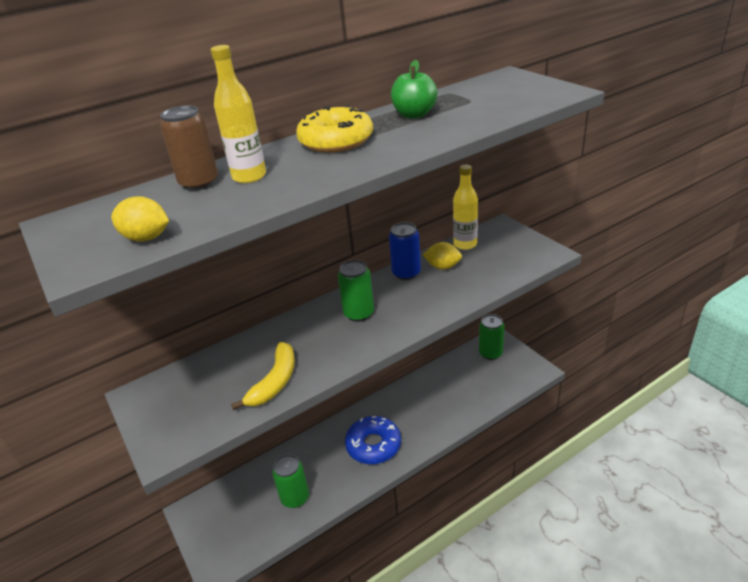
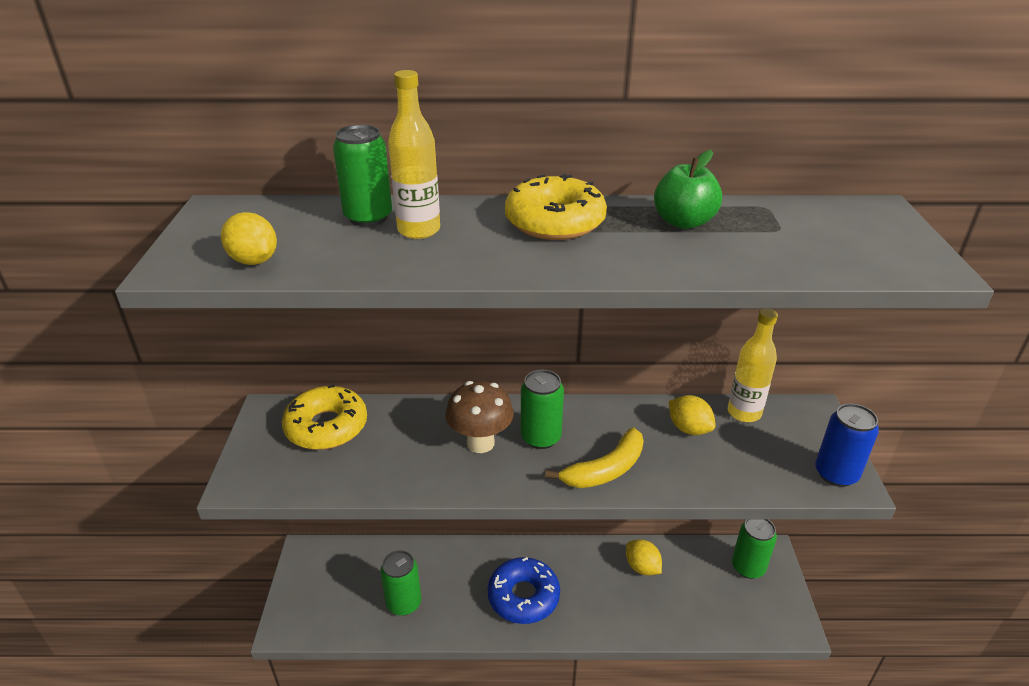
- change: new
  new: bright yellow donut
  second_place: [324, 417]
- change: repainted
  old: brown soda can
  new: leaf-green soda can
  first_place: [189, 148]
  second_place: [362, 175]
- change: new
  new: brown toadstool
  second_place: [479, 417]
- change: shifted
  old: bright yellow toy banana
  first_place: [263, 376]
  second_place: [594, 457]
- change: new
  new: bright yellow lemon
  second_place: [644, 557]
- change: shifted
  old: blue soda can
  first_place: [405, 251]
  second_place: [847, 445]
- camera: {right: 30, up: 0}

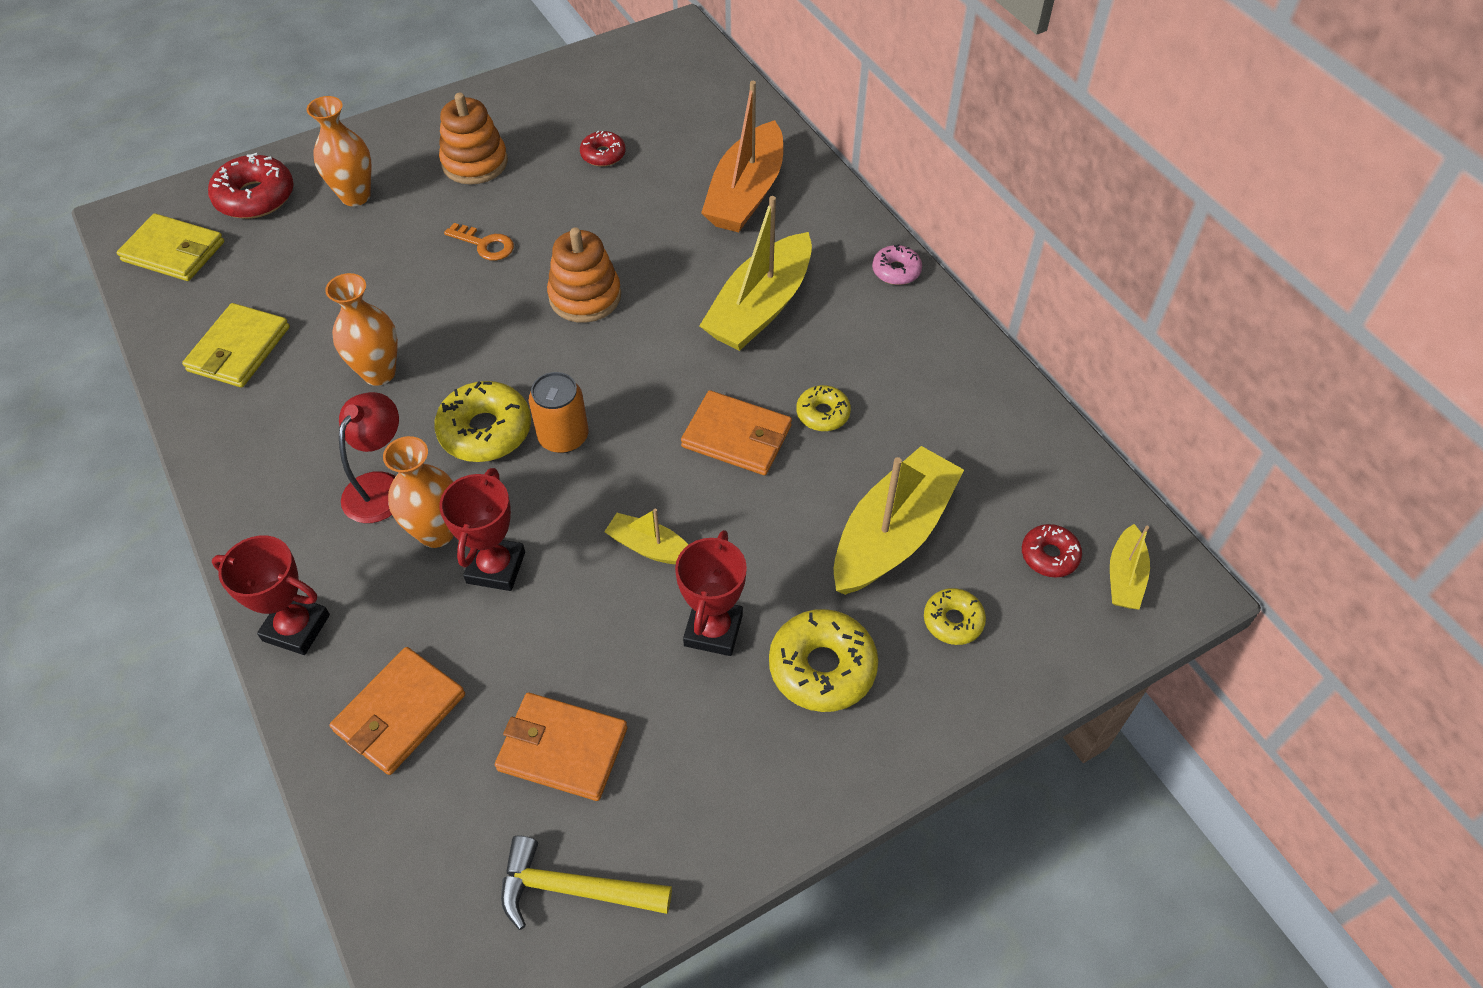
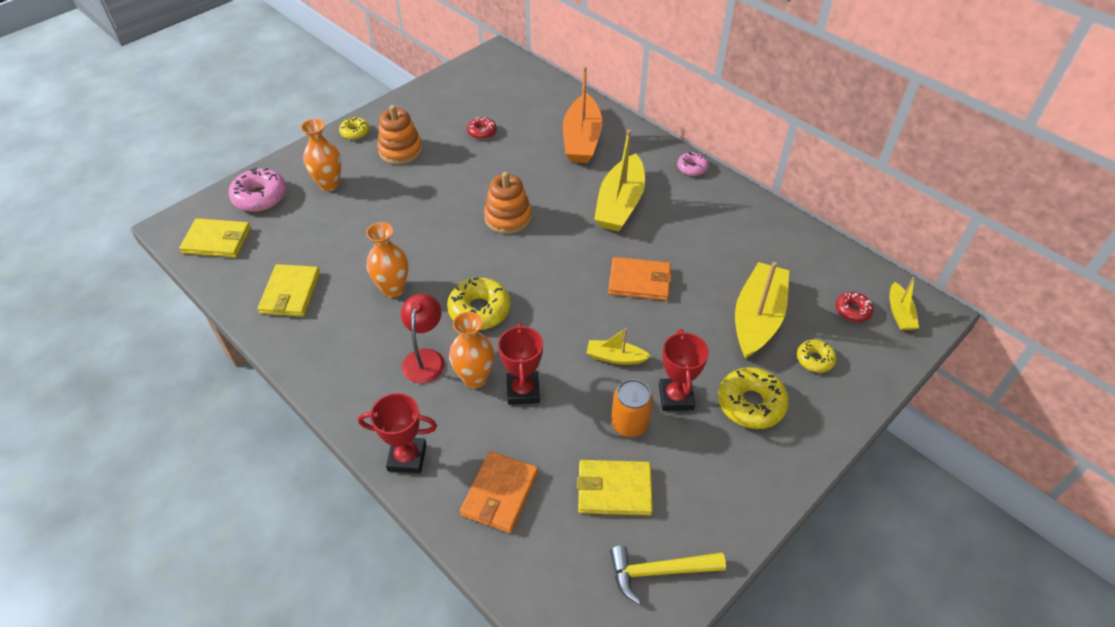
- change: repainted
  old: red donut
  new: rose-pink donut
  first_place: [251, 186]
  second_place: [258, 190]
- change: shifted
  old: bright yellow donut
  first_place: [823, 408]
  second_place: [354, 128]
- change: repainted
  old: bright orange card wallet
  new: bright yellow card wallet
  first_place: [561, 747]
  second_place: [615, 488]
- change: shifted
  old: bright orange soda can
  first_place: [558, 412]
  second_place: [632, 408]
- change: gone
  old: bright orange key
  first_place: [479, 242]
- camera: {right: -15, up: -5}

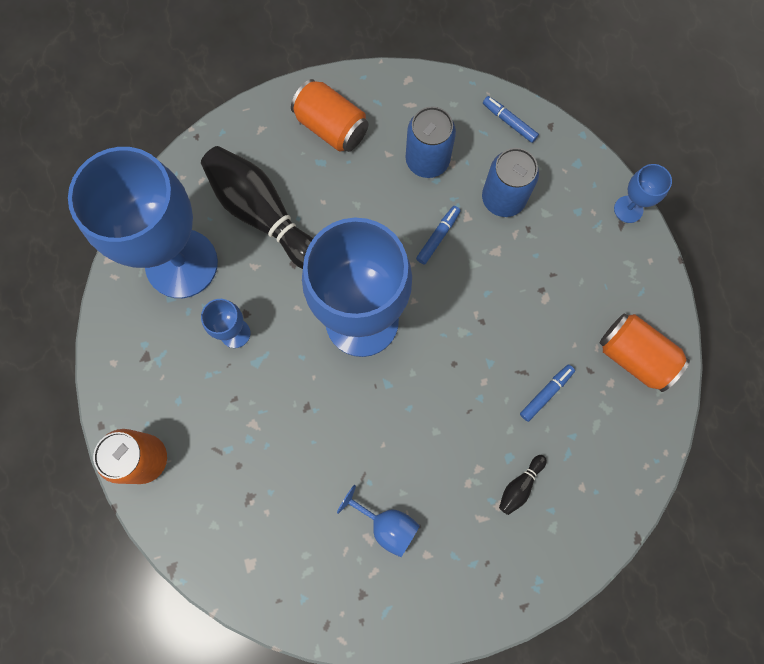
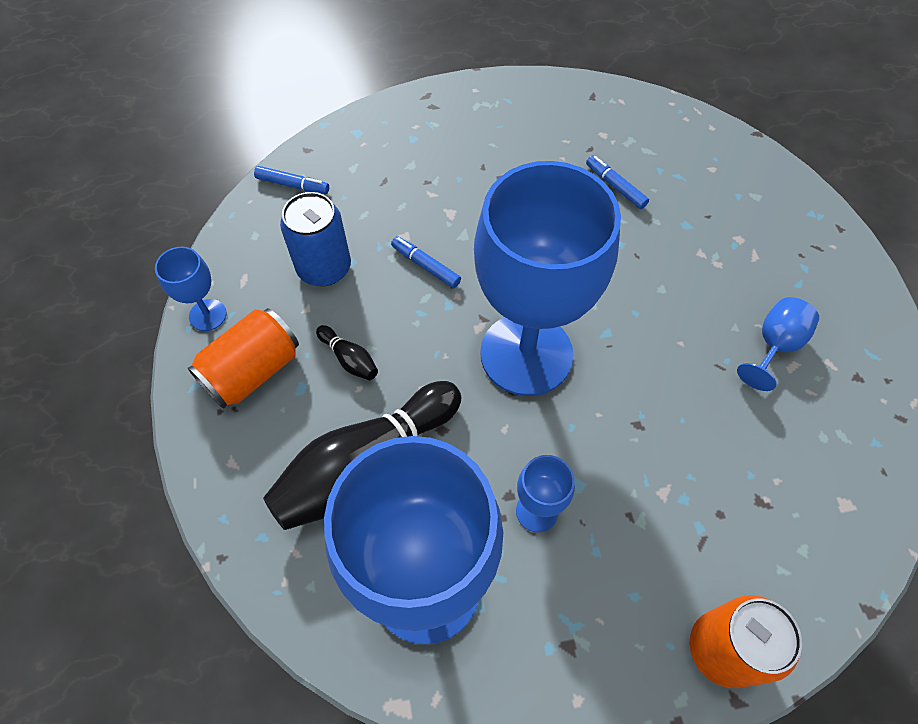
- change: shifted
  old: blue goblet
  first_place: [643, 193]
  second_place: [191, 289]
- change: rotated
  old: blue marker pen
  first_place: [511, 119]
  second_place: [291, 180]
  degrees: -120
- change: shifted
  old: jet-black tenpin
  first_place: [523, 485]
  second_place: [347, 352]
- change: gone
  old: blue soda can
  first_place: [510, 182]
- change: gone
  old: bright orange soda can
  first_place: [645, 352]
- camera: {right: -85, up: -15}

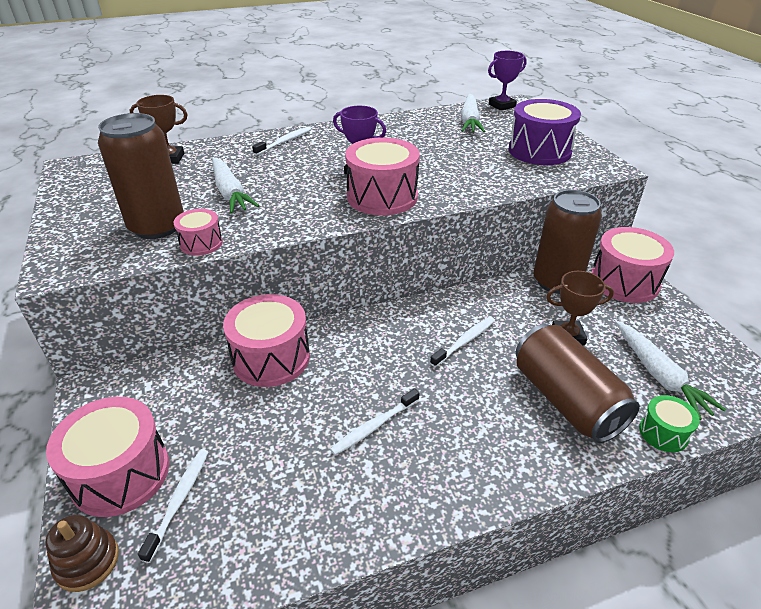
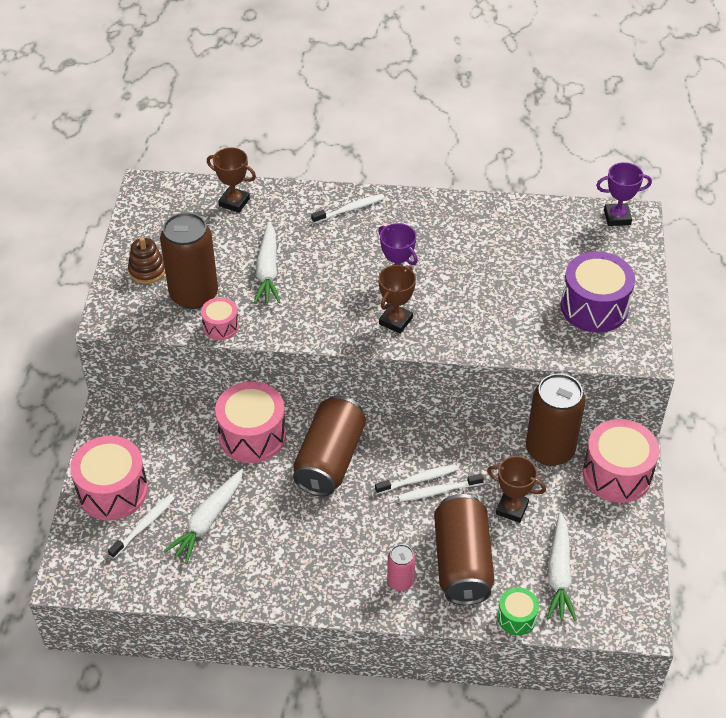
- change: shifted
  old: brown ring stacker
  first_place: [82, 553]
  second_place: [146, 260]
- change: shifted
  old: white root vegetable
  first_place: [473, 113]
  second_place: [204, 516]
- change: new
  new: brown soda can
  second_place: [329, 446]
- change: swapped
  old: rose-pink snare drum
  new: brown trophy
  first_place: [382, 176]
  second_place: [397, 299]
- change: new
  new: rose-pink soda can
  second_place: [401, 567]
- change: shifted
  old: white toothbrush
  first_place: [375, 421]
  second_place: [441, 488]
- camera: {right: 25, up: 10}

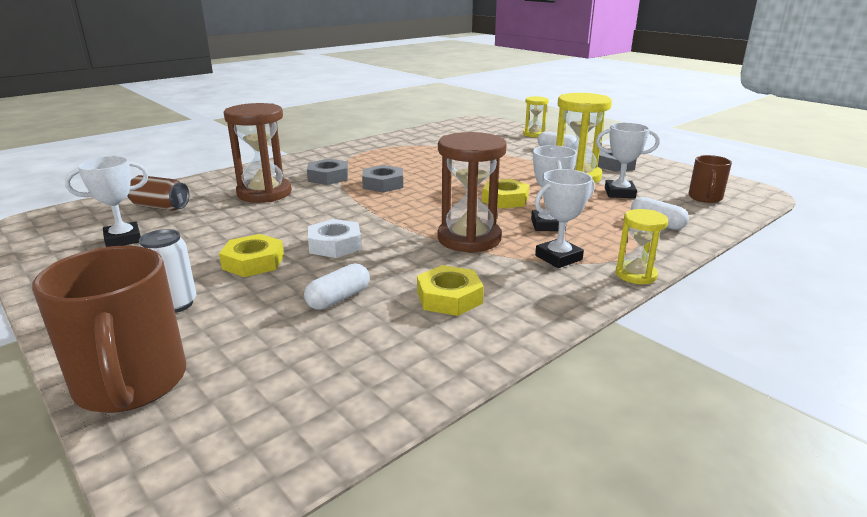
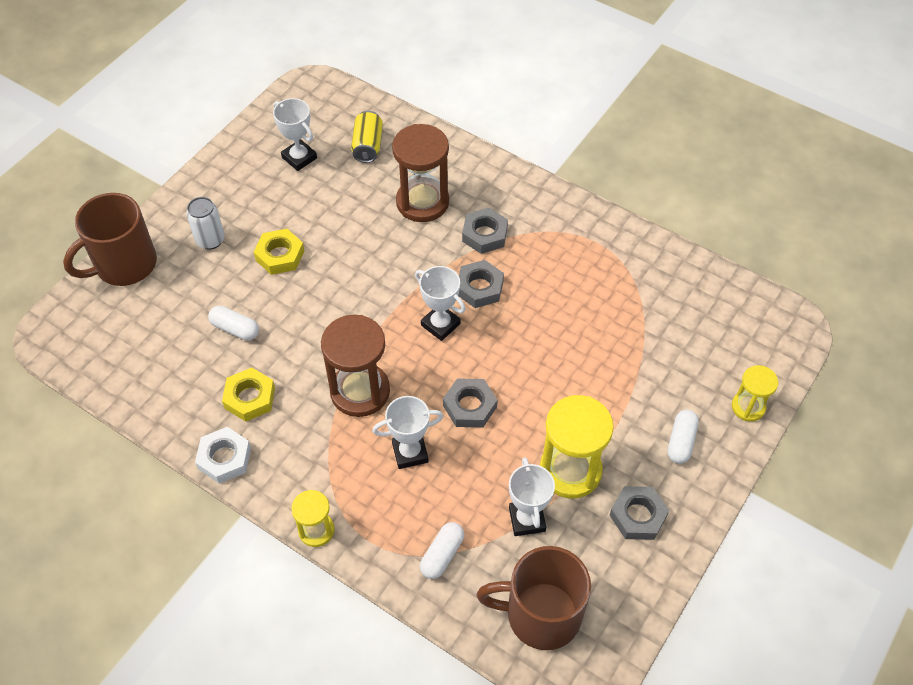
- change: shifted
  old: white hex nut
  first_place: [334, 238]
  second_place: [223, 455]
- change: repainted
  old: brown soda can
  new: bright yellow soda can
  first_place: [158, 193]
  second_place: [367, 137]
- change: shifted
  old: white trophy
  first_place: [565, 218]
  second_place: [440, 303]
- change: repainted
  old: bright yellow hex nut
  new: gray hex nut
  first_place: [505, 193]
  second_place: [470, 403]
- change: scaled
  old: brown coffee mug
  first_place: [710, 179]
  second_place: [533, 598]
  factor: 1.84
- camera: {right: 75, up: 30}

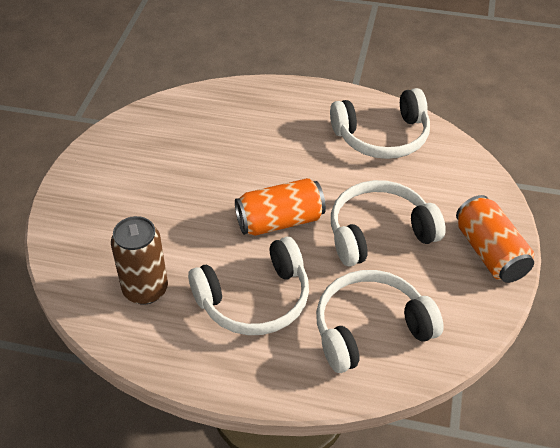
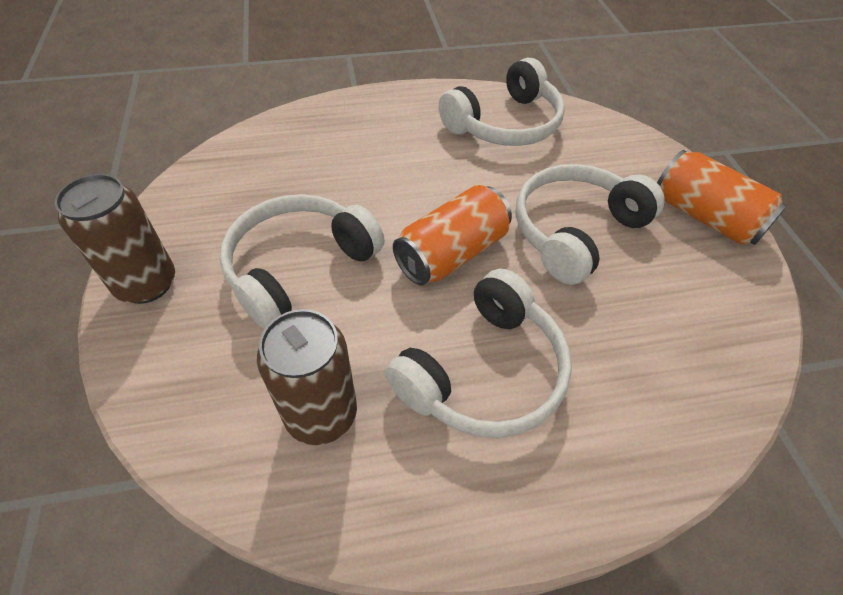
- change: new
  new: brown soda can
  second_place: [115, 239]
- change: shifted
  old: white headset
  first_place: [380, 321]
  second_place: [302, 261]
- camera: {right: -25, up: 5}

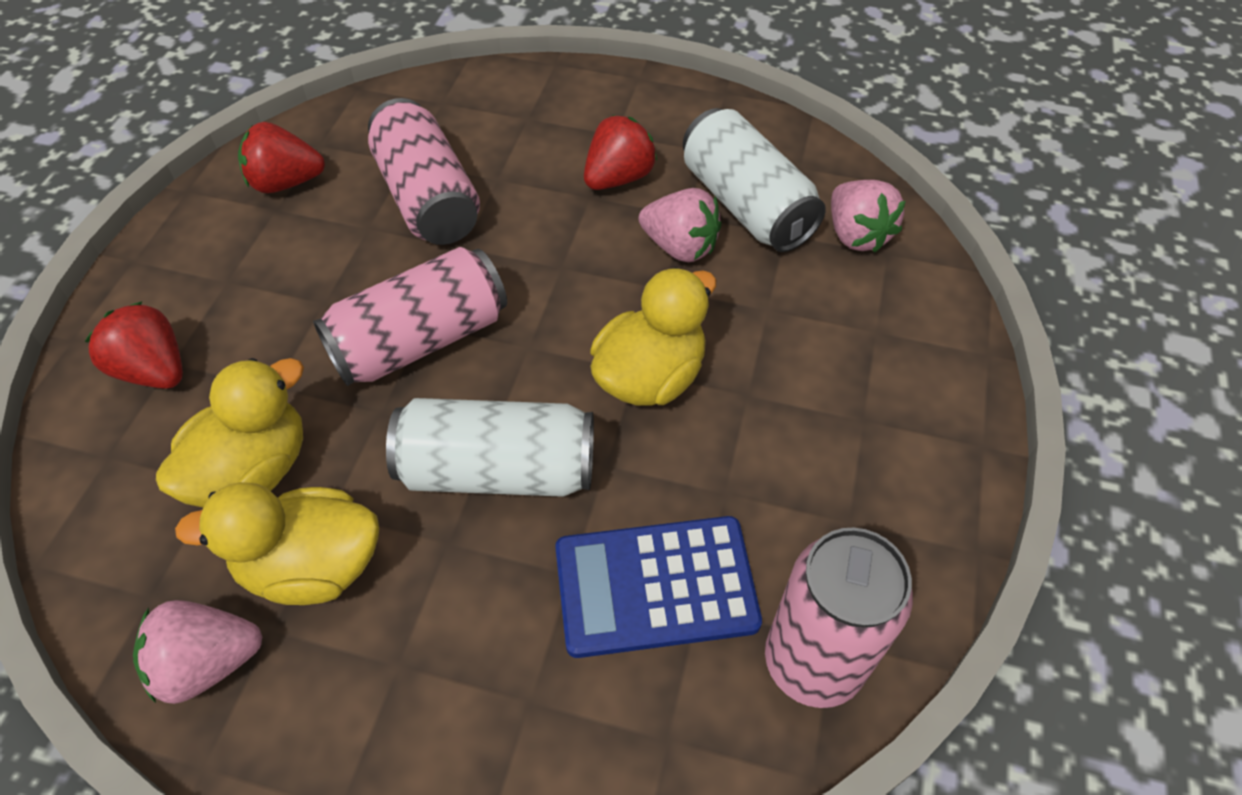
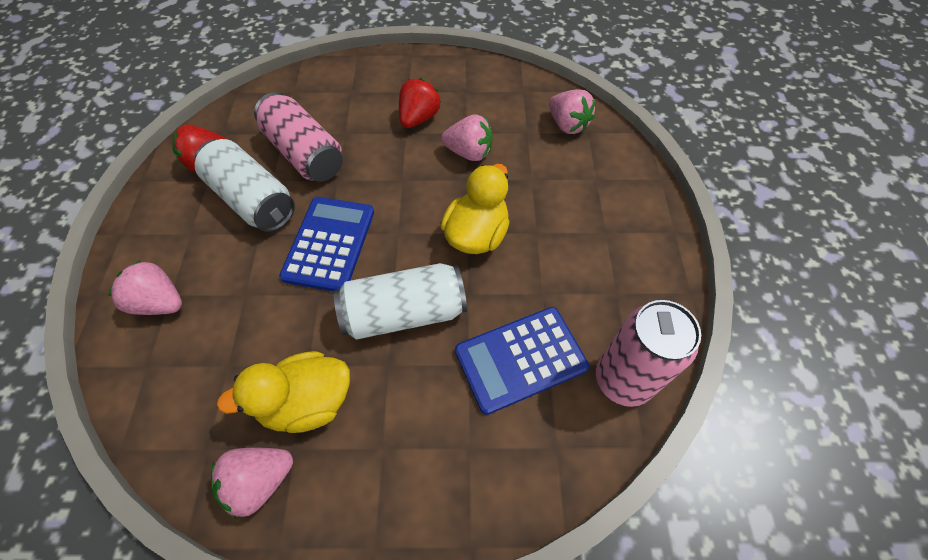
- change: repainted
  old: red strawberry
  new: rose-pink strawberry
  first_place: [134, 345]
  second_place: [145, 287]
- change: shifted
  old: white soda can
  first_place: [754, 180]
  second_place: [245, 185]
- change: swapped
  old: rose-pink soda can
  new: blue pocket calculator
  first_place: [410, 316]
  second_place: [326, 244]
- change: gone
  old: bright yellow duck
  first_place: [230, 433]
- camera: {right: -15, up: 5}

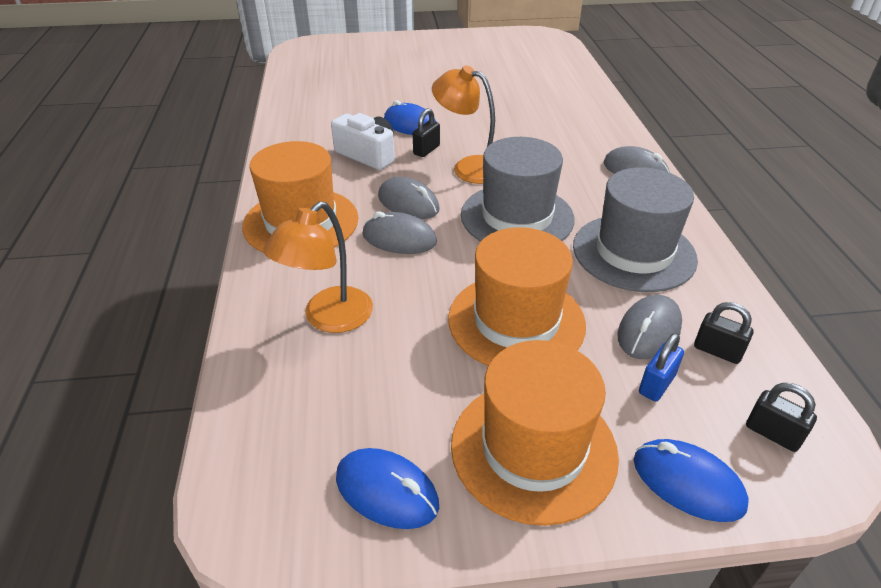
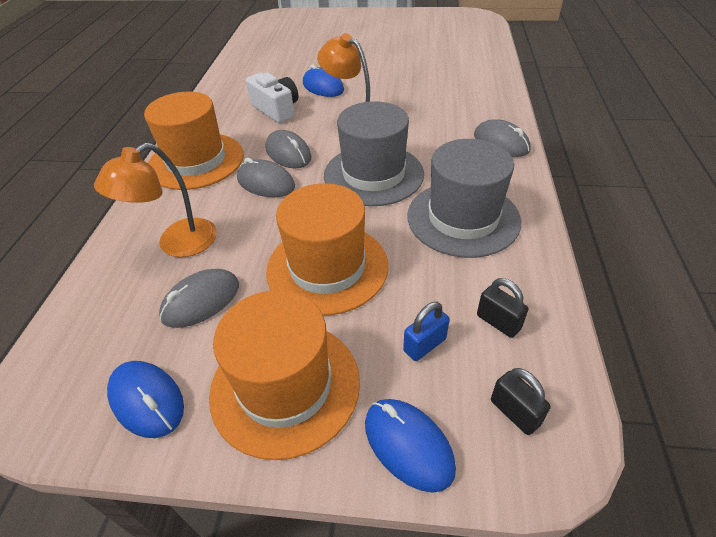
- change: shifted
  old: gray computer mouse
  first_place: [650, 327]
  second_place: [199, 298]
- change: gone
  old: jet-black padlock
  first_place: [426, 132]
- camera: {right: 15, up: 5}

